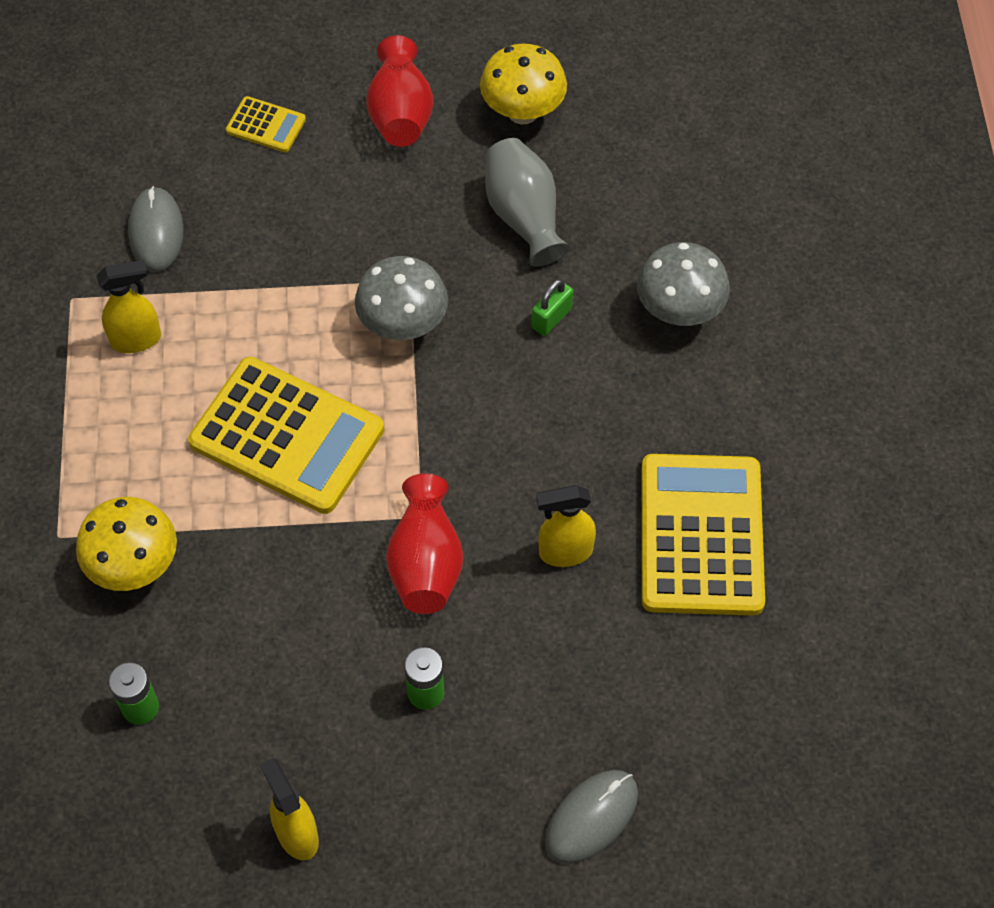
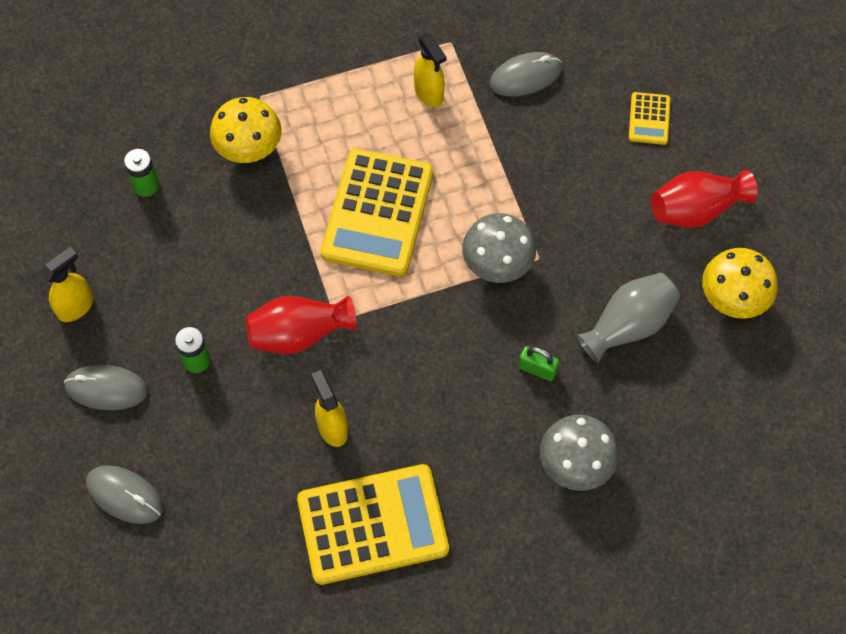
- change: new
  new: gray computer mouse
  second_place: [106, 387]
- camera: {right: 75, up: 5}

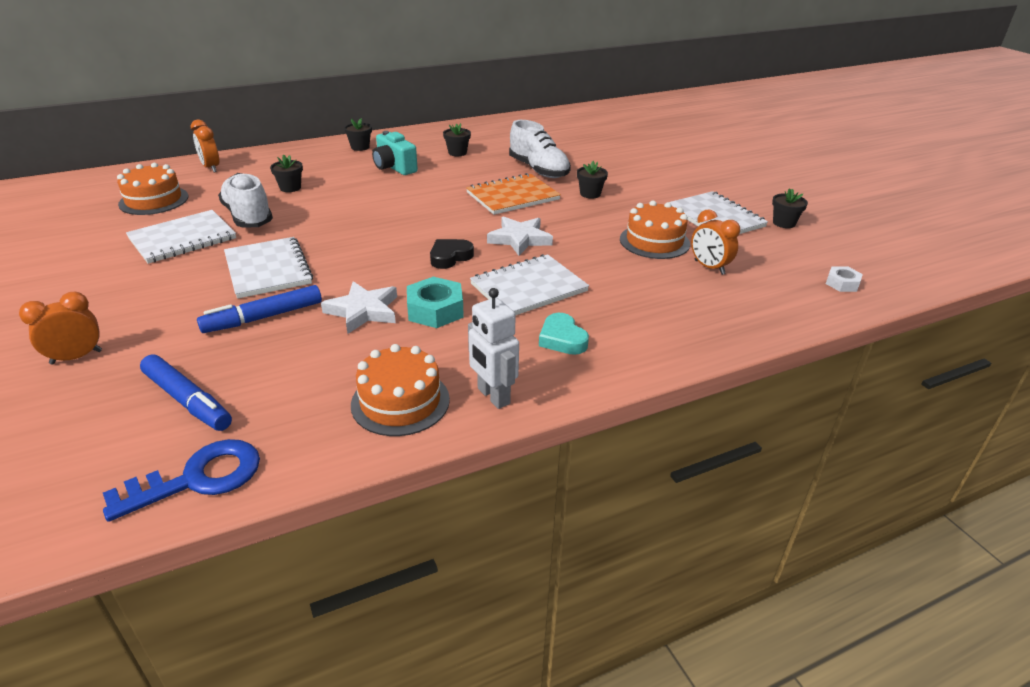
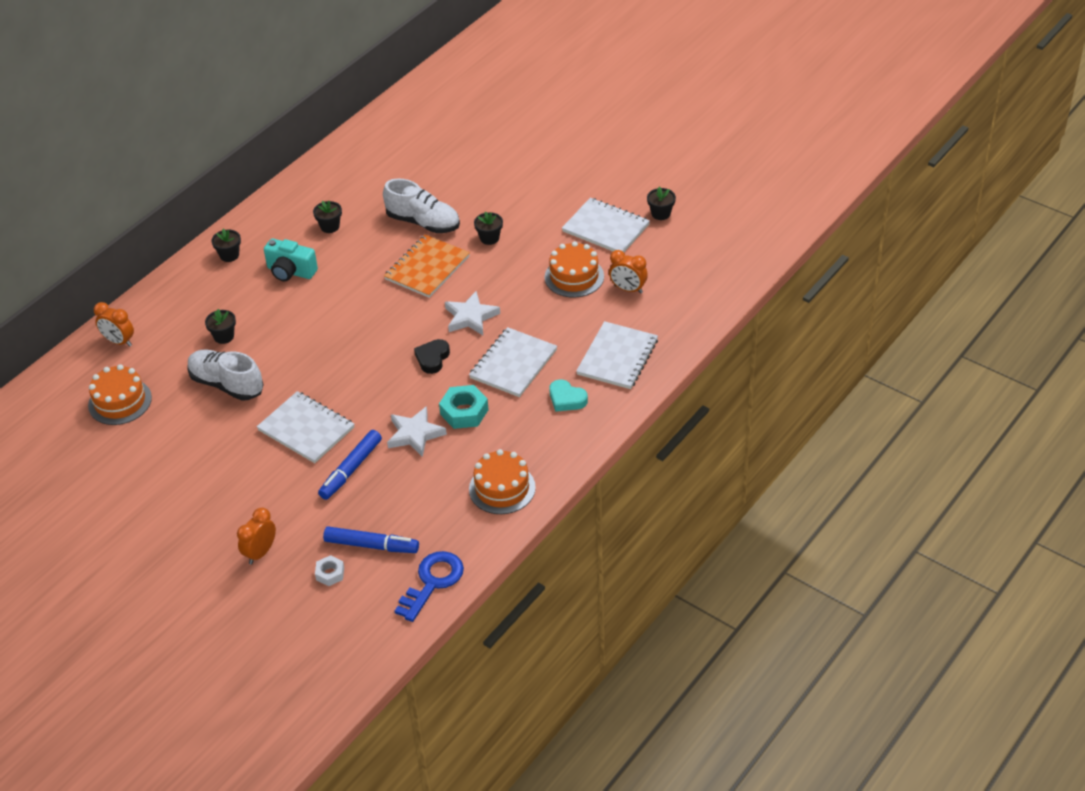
- change: shifted
  old: white hex nut
  first_place: [844, 279]
  second_place: [329, 570]
- change: shifted
  old: white notebook
  first_place: [181, 237]
  second_place: [617, 355]
- change: gone
  old: white robot
  first_place: [493, 348]
- camera: {right: -25, up: 10}

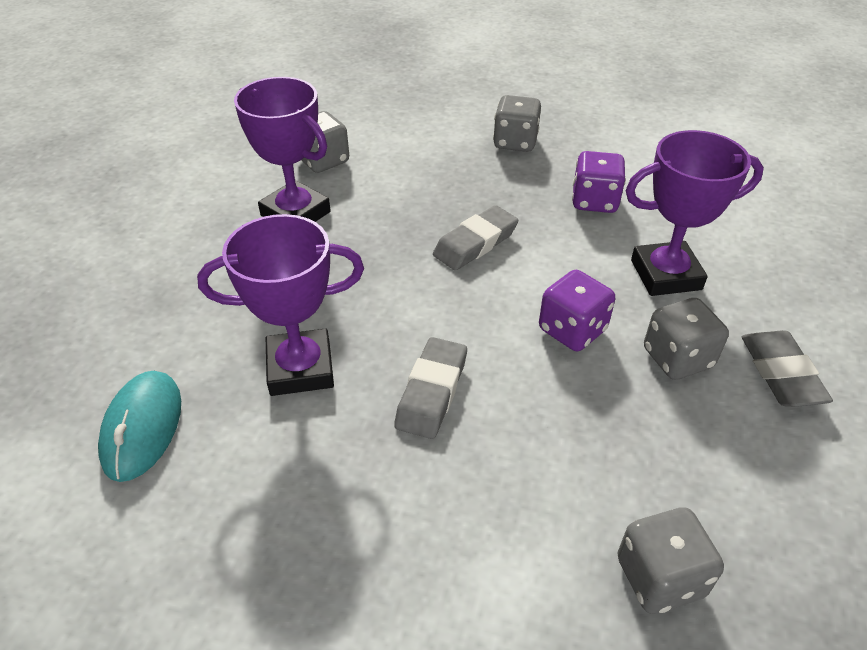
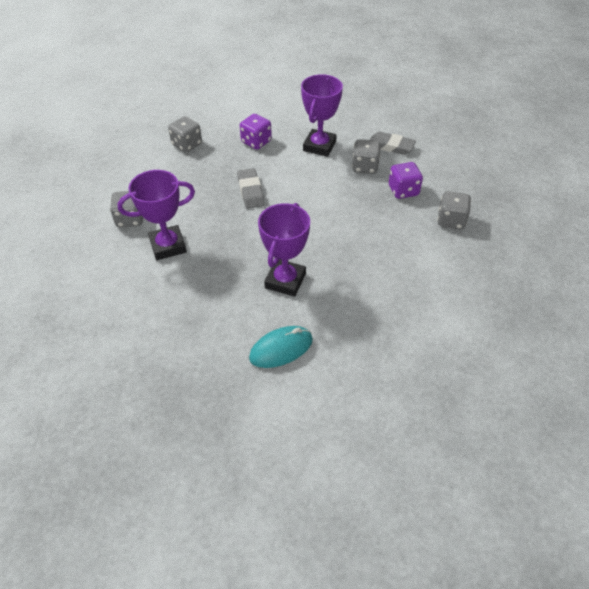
- change: rotated
  old: teal computer mouse
  first_place: [139, 426]
  second_place: [281, 347]
  degrees: -60
- change: shifted
  old: royal purple game die
  first_place: [577, 310]
  second_place: [406, 180]
- change: gone
  old: gray pencil eraser
  first_place: [430, 388]
- camera: {right: -60, up: 5}

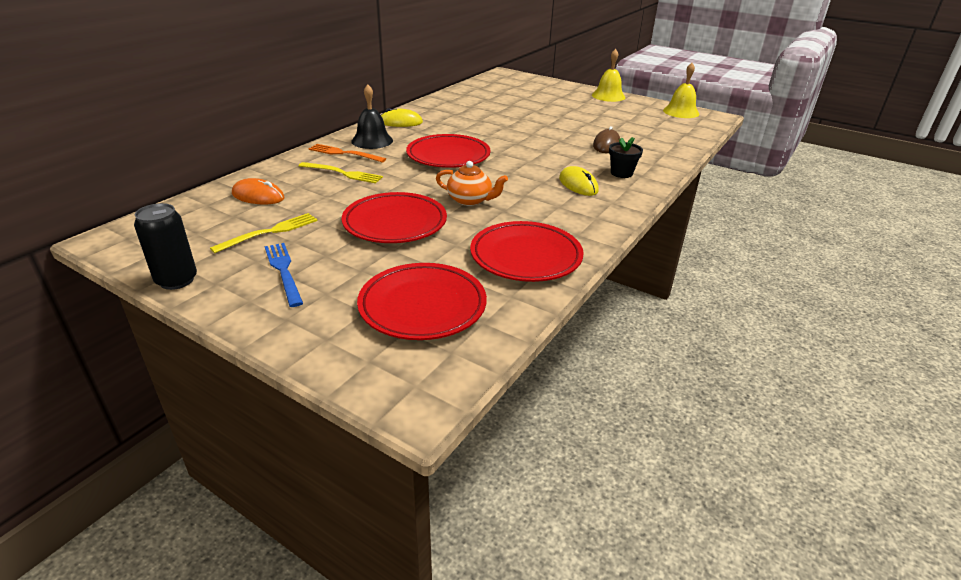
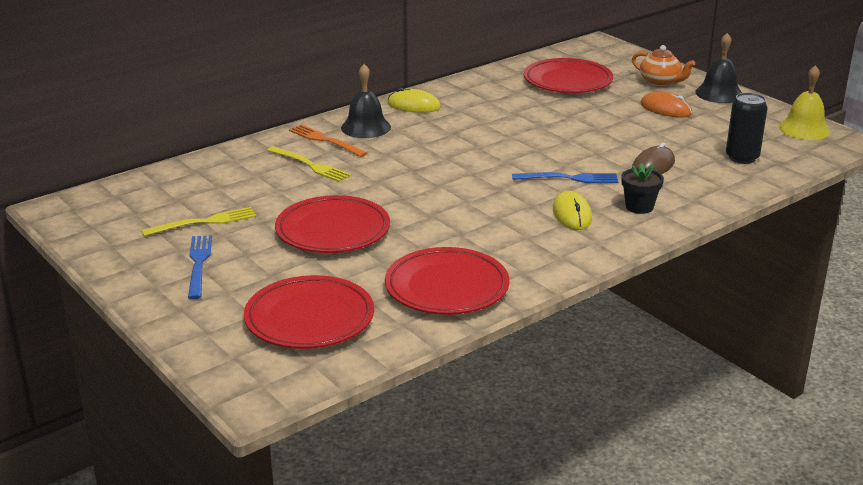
- change: new
  new: blue fork
  second_place: [565, 177]
- change: shifted
  old: red flat dish
  first_place: [448, 151]
  second_place: [568, 75]
- change: shifted
  old: bright orange china teapot
  first_place: [472, 183]
  second_place: [663, 65]
- change: shifted
  old: bright orange computer mouse
  first_place: [258, 191]
  second_place: [666, 104]
- change: repainted
  old: bright yellow school bell
  new: jet-black school bell
  first_place: [608, 75]
  second_place: [718, 68]
- change: shifted
  old: jet-black soda can
  first_place: [165, 246]
  second_place: [746, 128]
- camera: {right: 20, up: -5}

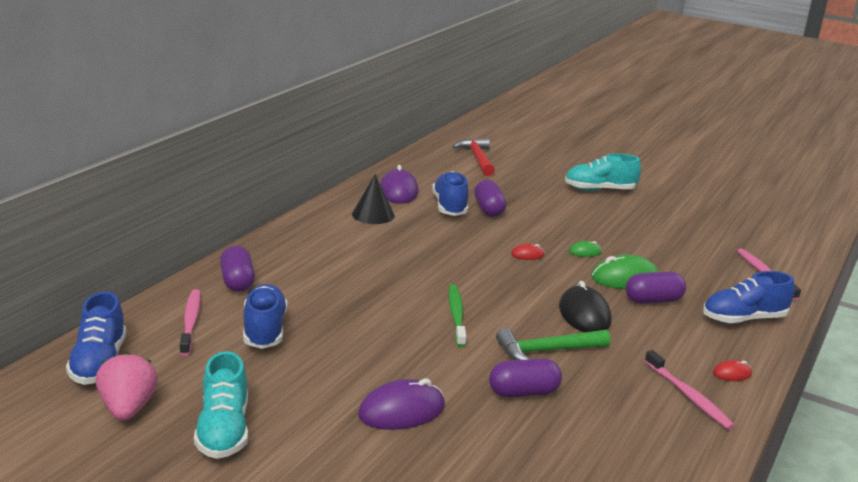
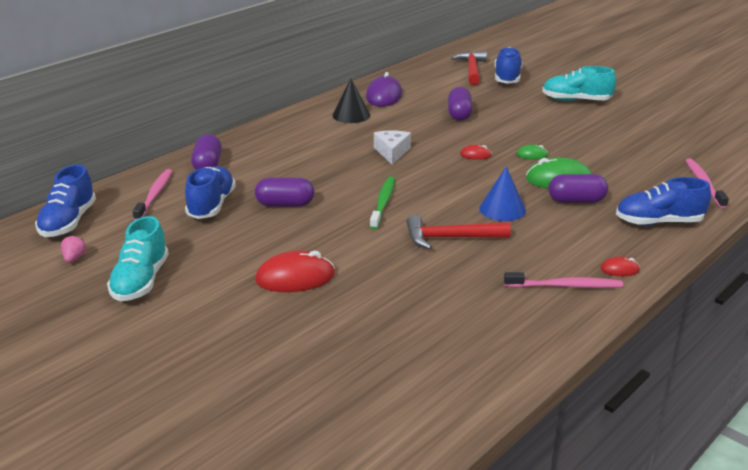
- change: scaled
  old: rose-pink strawberry
  first_place: [127, 386]
  second_place: [73, 249]
  factor: 0.51
- change: shifted
  old: royal purple capsule
  first_place: [525, 378]
  second_place: [284, 192]
- change: repainted
  old: royal purple computer mouse
  new: red computer mouse
  first_place: [401, 404]
  second_place: [295, 271]
- change: new
  new: white piece of cheese
  second_place: [392, 147]
- change: repainted
  old: leaf-green claw hammer
  new: red claw hammer
  first_place: [553, 344]
  second_place: [458, 232]
- change: swapped
  old: jet-black computer mouse
  new: blue solid cone
  first_place: [585, 306]
  second_place: [502, 193]
- change: shifted
  old: blue sneaker
  first_place: [450, 193]
  second_place: [508, 65]
- change: rotated
  old: rose-pink toothbrush
  first_place: [690, 390]
  second_place: [563, 280]
  degrees: -75
- camera: {right: 15, up: 5}

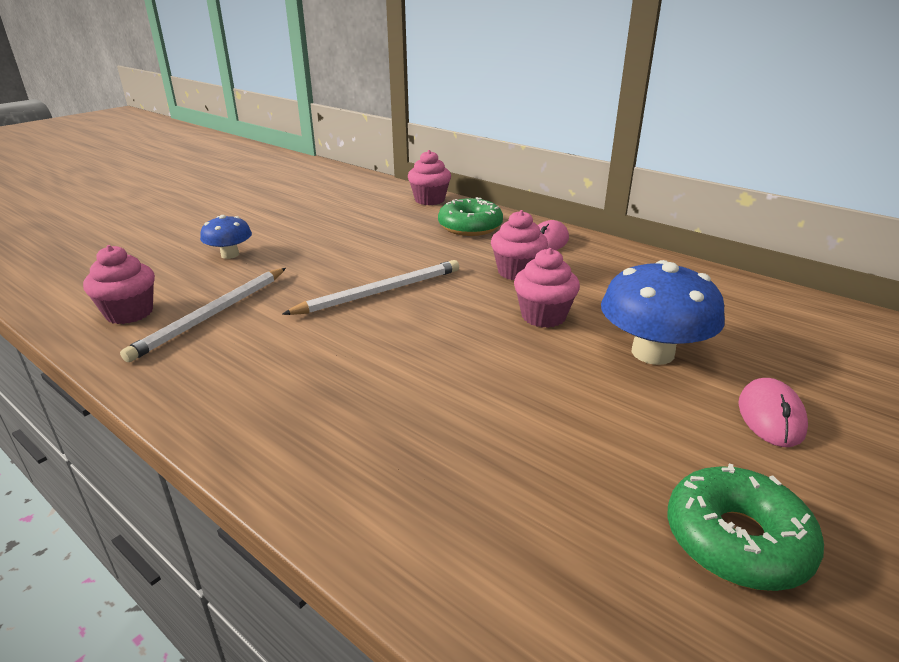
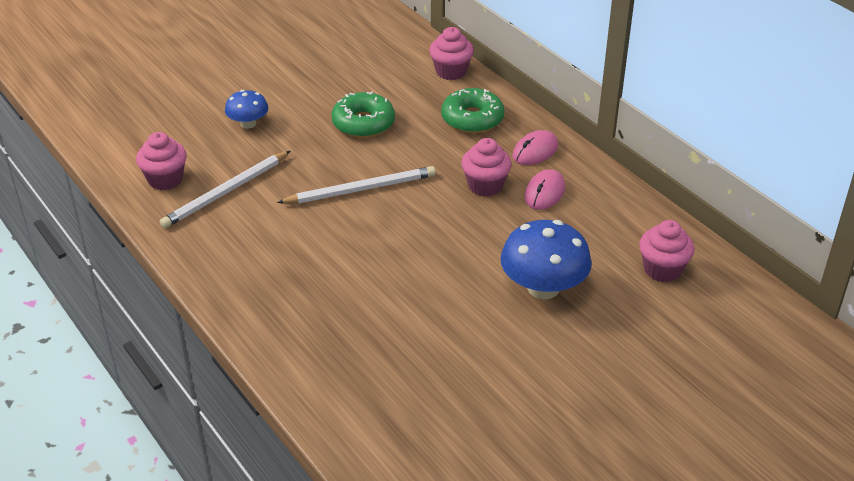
- change: shifted
  old: leaf-green donut
  first_place: [746, 527]
  second_place: [363, 114]
- change: shifted
  old: rose-pink computer mouse
  first_place: [773, 412]
  second_place: [544, 189]
- change: shifted
  old: rose-pink fairy cake
  first_place: [547, 288]
  second_place: [667, 251]
- camera: {right: 15, up: 10}

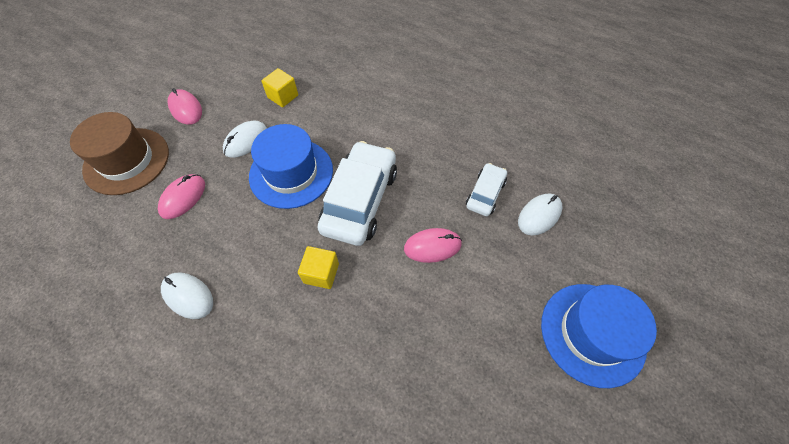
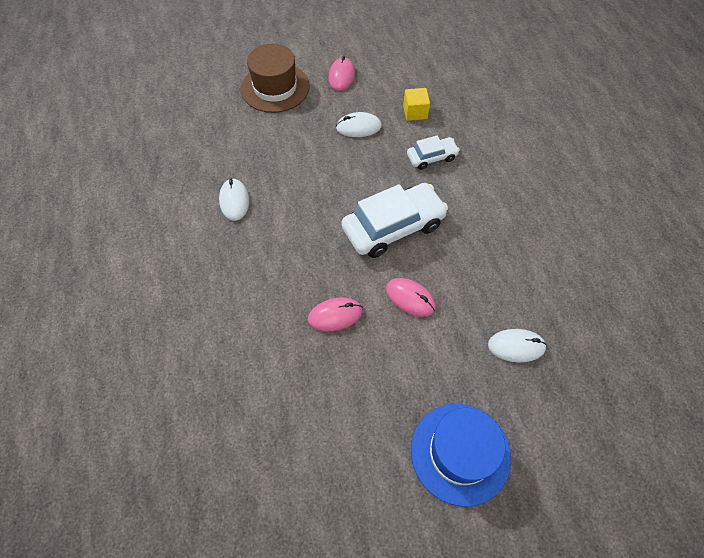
- change: shifted
  old: rose-pink computer mouse
  first_place: [181, 196]
  second_place: [335, 314]
- change: shifted
  old: white toy car
  first_place: [486, 189]
  second_place: [433, 153]
- change: gone
  old: blue hat
  first_place: [291, 166]
- change: gone
  old: bright yellow solid cube
  first_place: [318, 267]
- camera: {right: 45, up: 0}

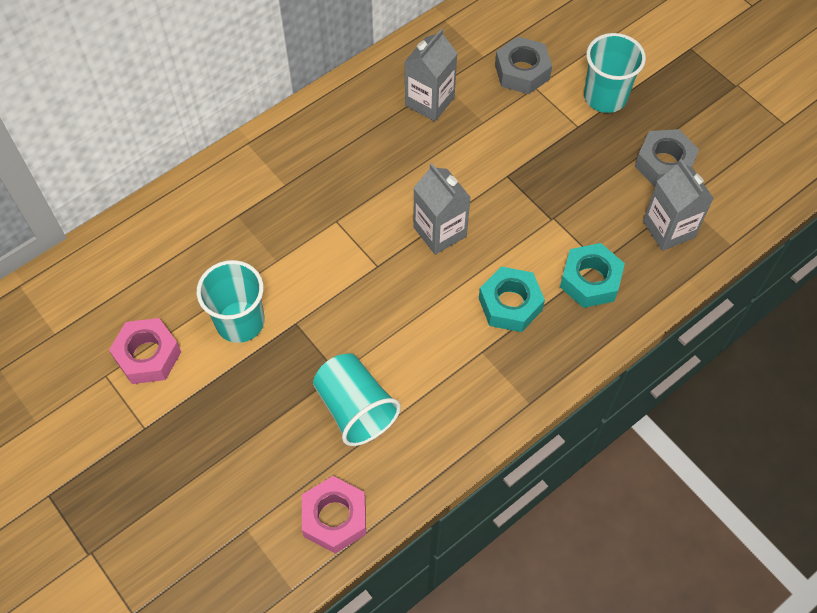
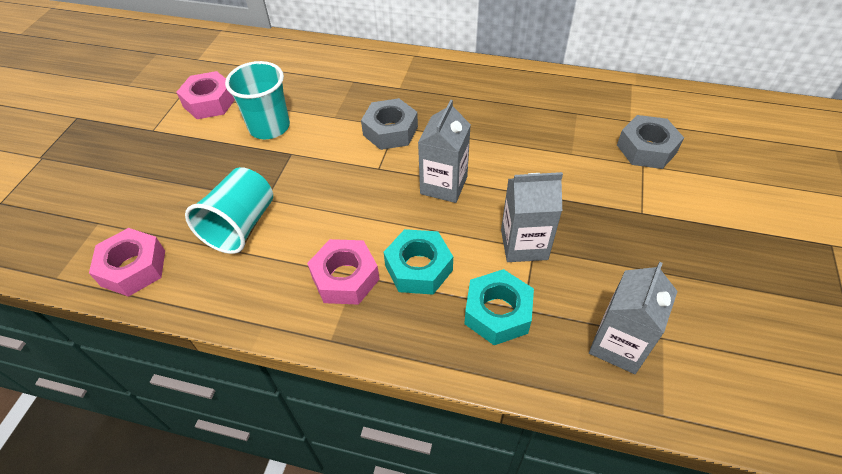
- change: new
  new: rose-pink hex nut
  second_place: [343, 272]
- change: shifted
  old: gray hex nut
  first_place: [667, 158]
  second_place: [389, 124]
- change: shifted
  old: gray milk carton
  first_place: [431, 74]
  second_place: [532, 217]
- change: gone
  old: teal tumbler
  first_place: [615, 73]
- camera: {right: 55, up: -10}

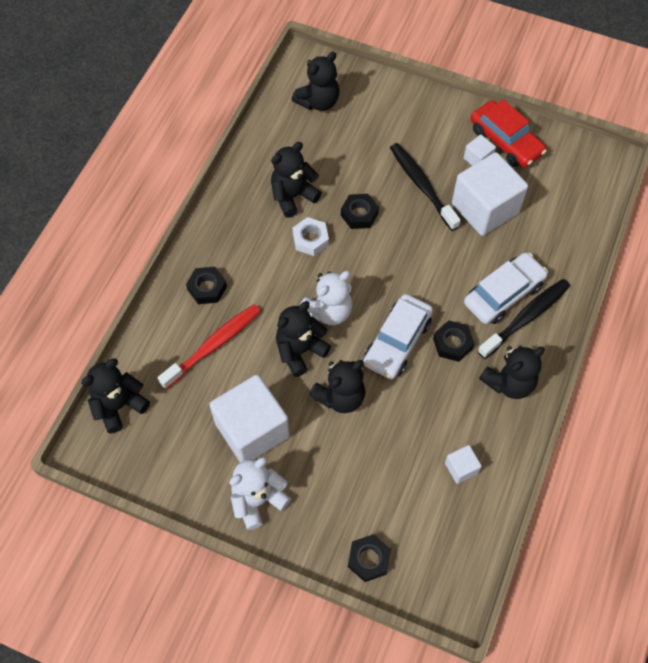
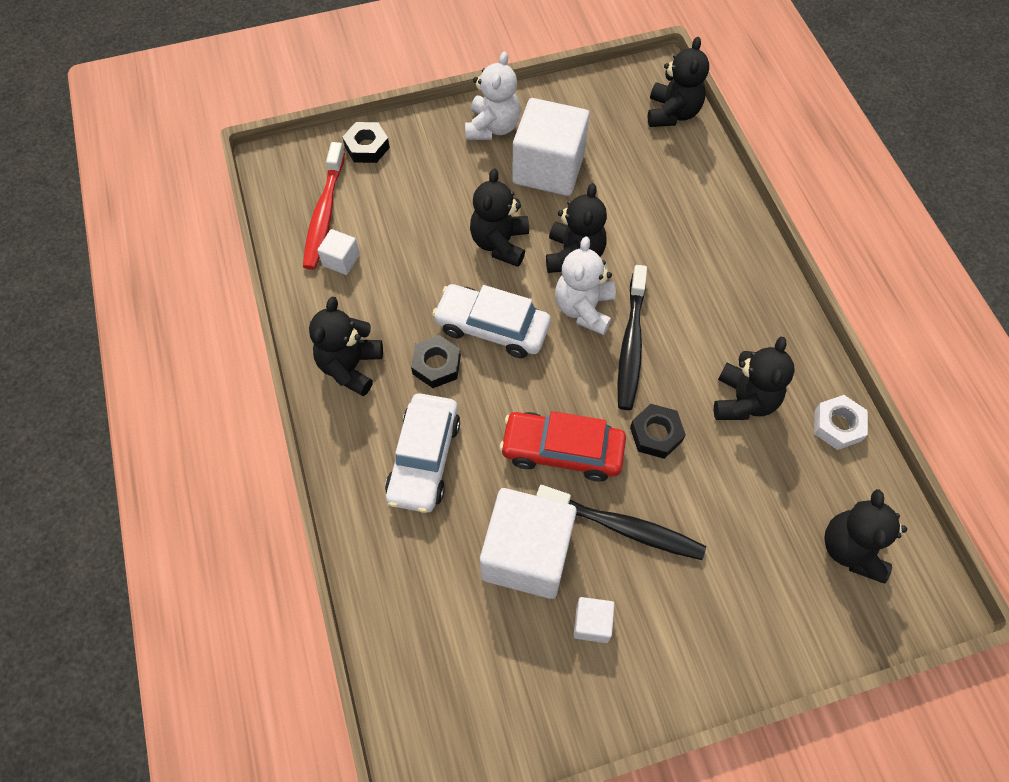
- change: shifted
  old: red toothbrush
  first_place: [209, 346]
  second_place: [324, 206]
- change: rotated
  old: white toy car
  first_place: [398, 336]
  second_place: [491, 321]
  degrees: -60
- change: shifted
  old: red toy car
  first_place: [509, 133]
  second_place: [563, 446]
- change: shifted
  old: jet-black toothbrush
  first_place: [523, 319]
  second_place: [632, 337]
- change: shifted
  old: white hex nut
  first_place: [311, 236]
  second_place: [841, 422]
- change: gone
  old: jet-black hex nut
  first_place: [206, 285]
- camera: {right: 140, up: 0}

